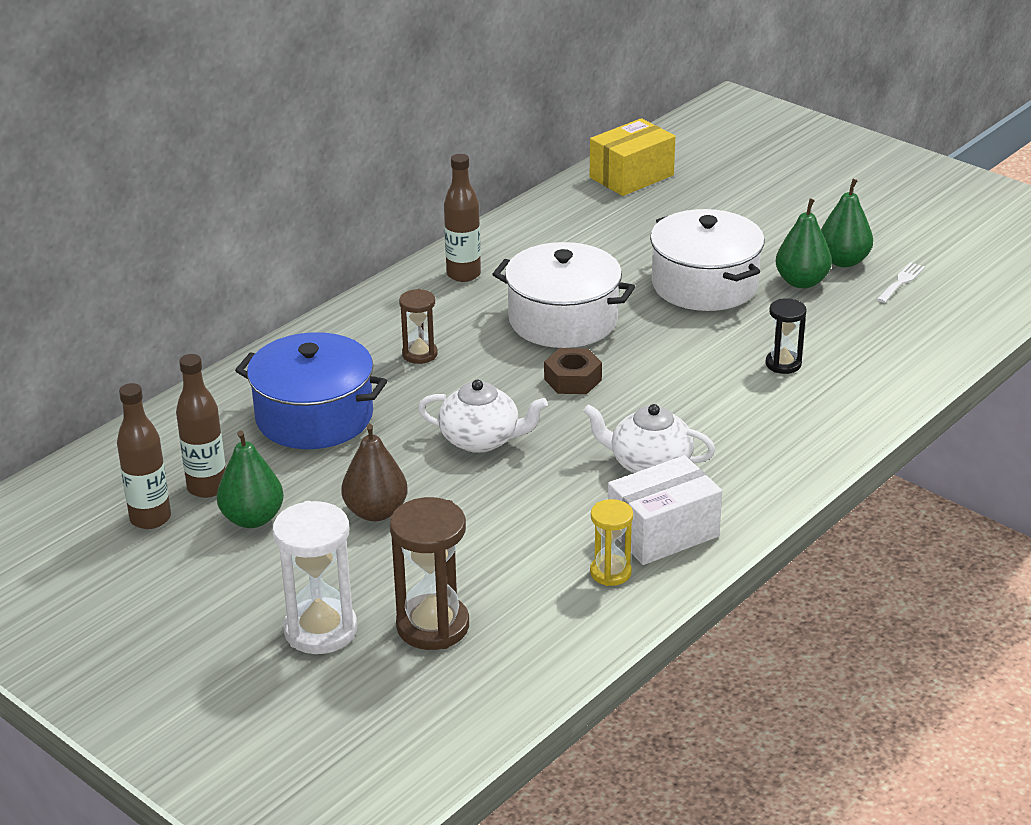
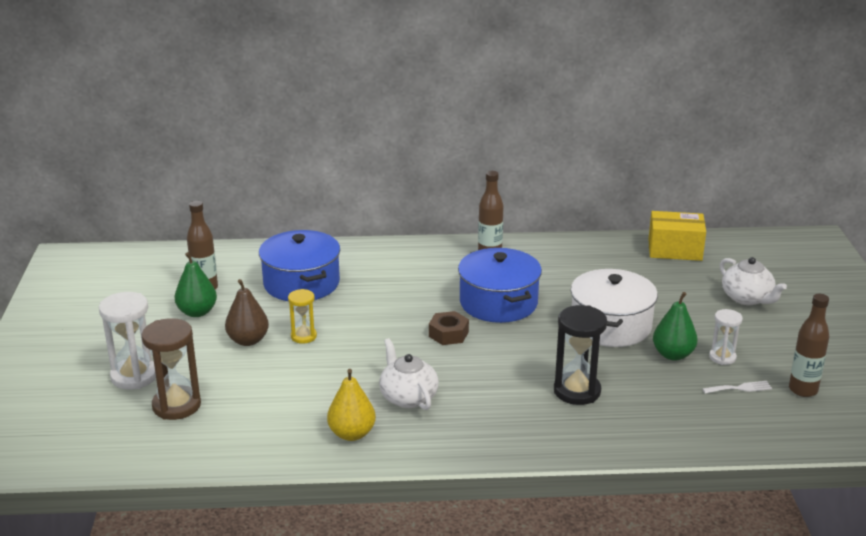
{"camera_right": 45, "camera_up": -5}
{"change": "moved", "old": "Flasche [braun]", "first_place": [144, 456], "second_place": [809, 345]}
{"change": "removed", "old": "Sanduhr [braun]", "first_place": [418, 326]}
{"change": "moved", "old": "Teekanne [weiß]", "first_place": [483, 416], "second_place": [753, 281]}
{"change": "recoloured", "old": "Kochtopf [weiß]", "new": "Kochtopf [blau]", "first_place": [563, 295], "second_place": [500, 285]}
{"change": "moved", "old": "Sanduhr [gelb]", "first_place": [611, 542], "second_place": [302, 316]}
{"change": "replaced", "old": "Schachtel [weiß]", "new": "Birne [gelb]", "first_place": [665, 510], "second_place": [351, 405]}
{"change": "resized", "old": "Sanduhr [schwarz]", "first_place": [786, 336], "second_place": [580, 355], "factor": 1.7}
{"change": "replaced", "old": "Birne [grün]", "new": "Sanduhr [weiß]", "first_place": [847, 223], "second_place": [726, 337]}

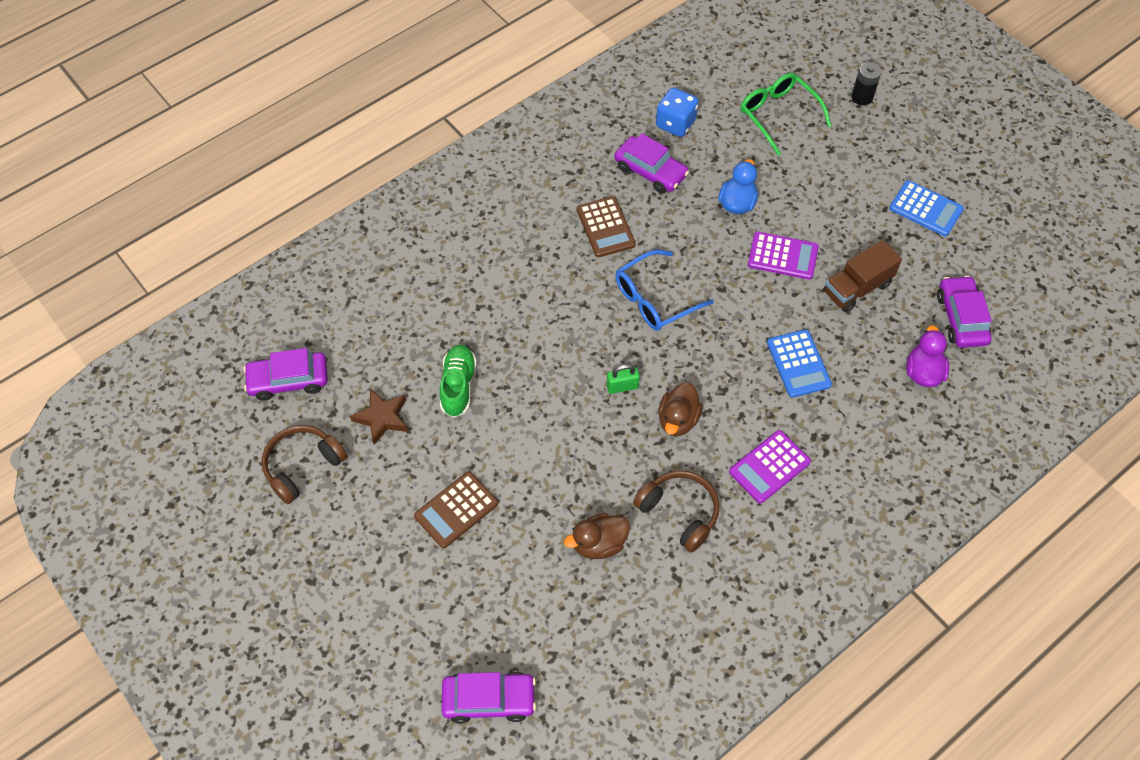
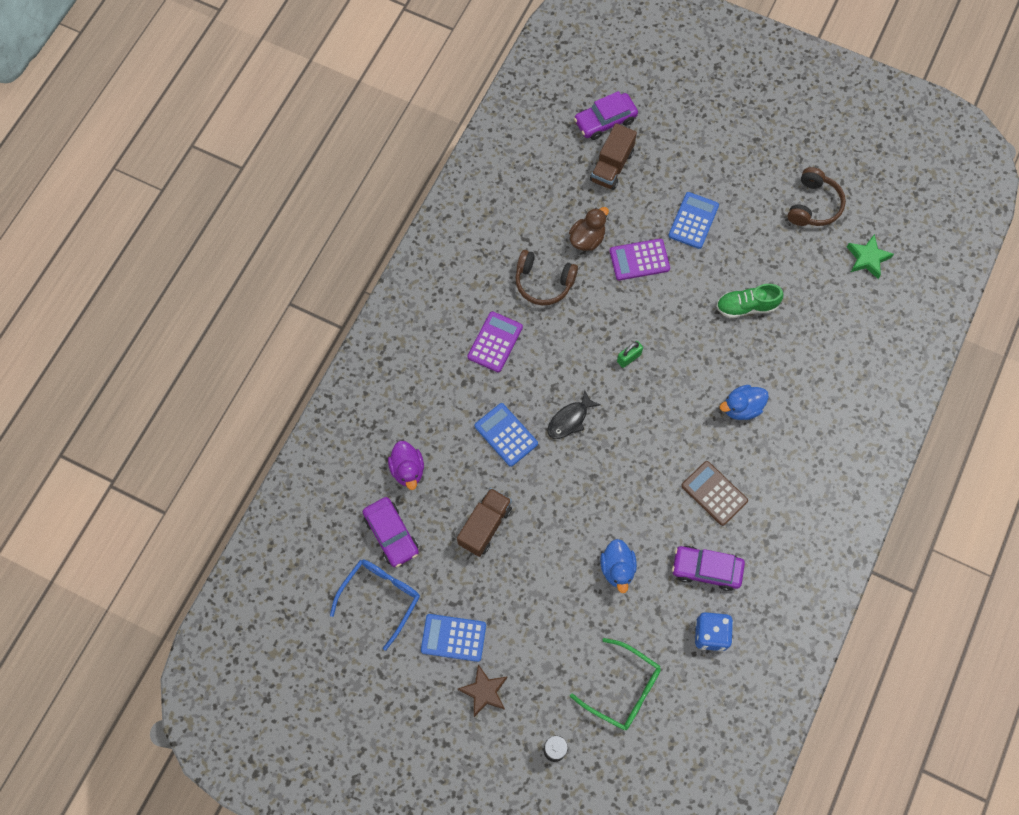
{"camera_right": 155, "camera_up": 10}
{"change": "replaced", "old": "Auto [lila]", "new": "Stern [grün]", "first_place": [285, 374], "second_place": [870, 256]}
{"change": "moved", "old": "Stern [braun]", "first_place": [379, 416], "second_place": [483, 690]}
{"change": "recoloured", "old": "Taschenrechner [braun]", "new": "Taschenrechner [blau]", "first_place": [456, 509], "second_place": [693, 220]}
{"change": "turned", "old": "Schuh [grün]", "first_place": [458, 381], "second_place": [749, 301], "degrees": 105}
{"change": "moved", "old": "Brille [blau]", "first_place": [664, 290], "second_place": [375, 605]}
{"change": "removed", "old": "Ente [braun]", "first_place": [680, 409]}
{"change": "moved", "old": "Taschenrechner [lila]", "first_place": [783, 256], "second_place": [640, 259]}
{"change": "added", "new": "Fisch [schwarz]", "second_place": [574, 414]}
{"change": "added", "new": "Lastwagen [braun]", "second_place": [613, 156]}
{"change": "added", "new": "Ente [blau]", "second_place": [744, 402]}

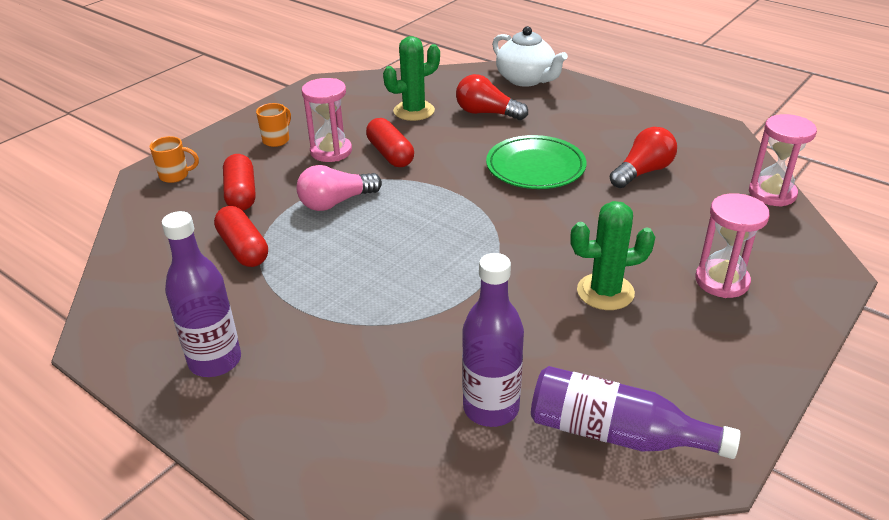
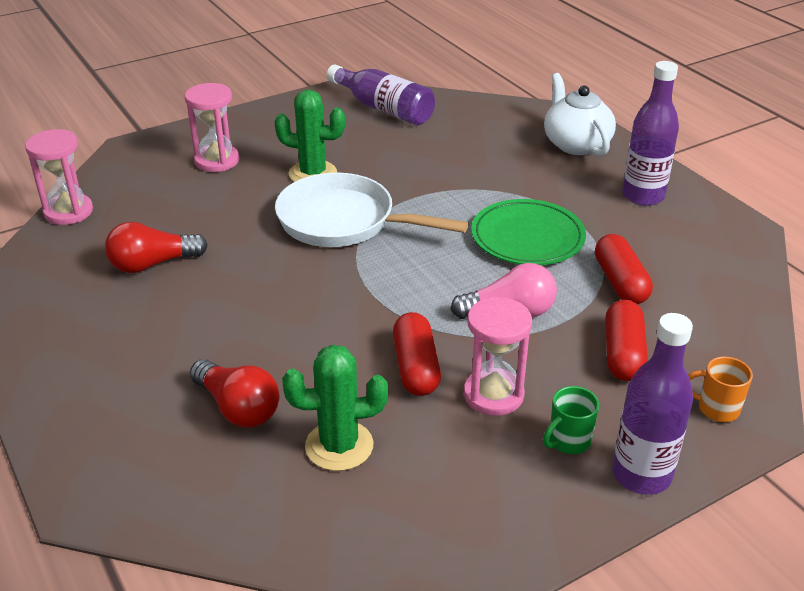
{"camera_right": -160, "camera_up": 0}
{"change": "recoloured", "old": "Tasse [orange]", "new": "Tasse [grün]", "first_place": [273, 125], "second_place": [571, 420]}
{"change": "moved", "old": "Flasche [lila]", "first_place": [493, 340], "second_place": [652, 404]}
{"change": "moved", "old": "Teller [grün]", "first_place": [536, 162], "second_place": [528, 232]}
{"change": "moved", "old": "Teekanne [weiß]", "first_place": [530, 56], "second_place": [580, 114]}
{"change": "added", "new": "Pfanne [weiß]", "second_place": [372, 210]}

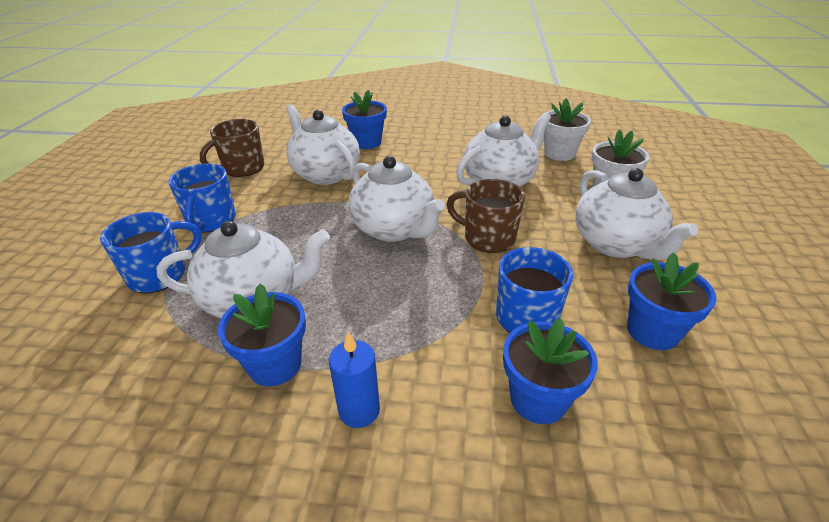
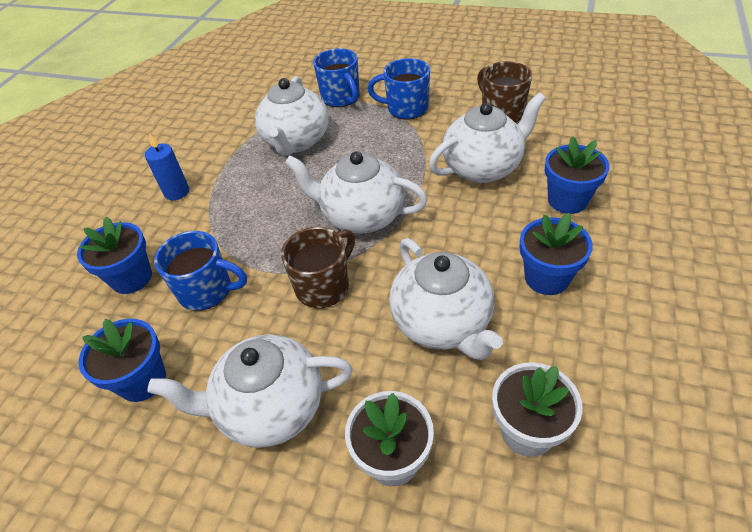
{"camera_right": 105, "camera_up": 10}
{"change": "moved", "old": "Blumentopf [blau]", "first_place": [262, 335], "second_place": [556, 254]}
{"change": "turned", "old": "Teekanne [weiß]", "first_place": [397, 199], "second_place": [356, 192], "degrees": 45}

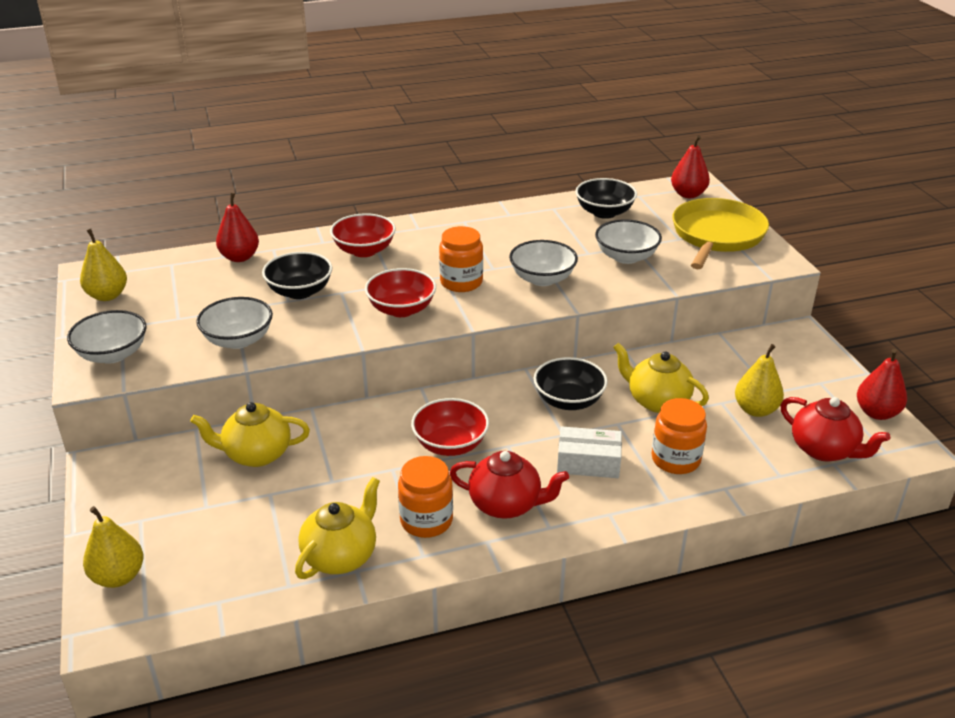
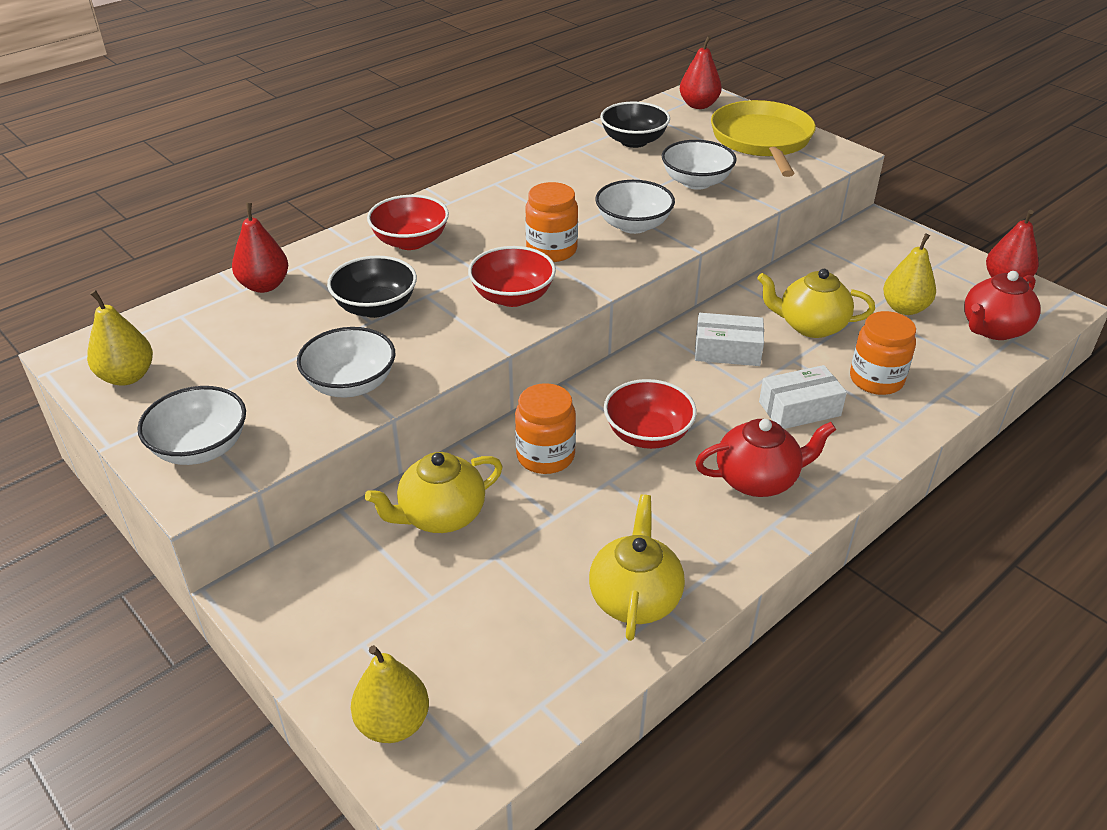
{"camera_right": -25, "camera_up": 5}
{"change": "moved", "old": "Einmachglas [orange]", "first_place": [425, 497], "second_place": [545, 428]}
{"change": "replaced", "old": "Schüssel [schwarz]", "new": "Schachtel [weiß]", "first_place": [571, 383], "second_place": [729, 339]}
{"change": "turned", "old": "Teekanne [rot]", "first_place": [835, 429], "second_place": [1002, 305], "degrees": 120}

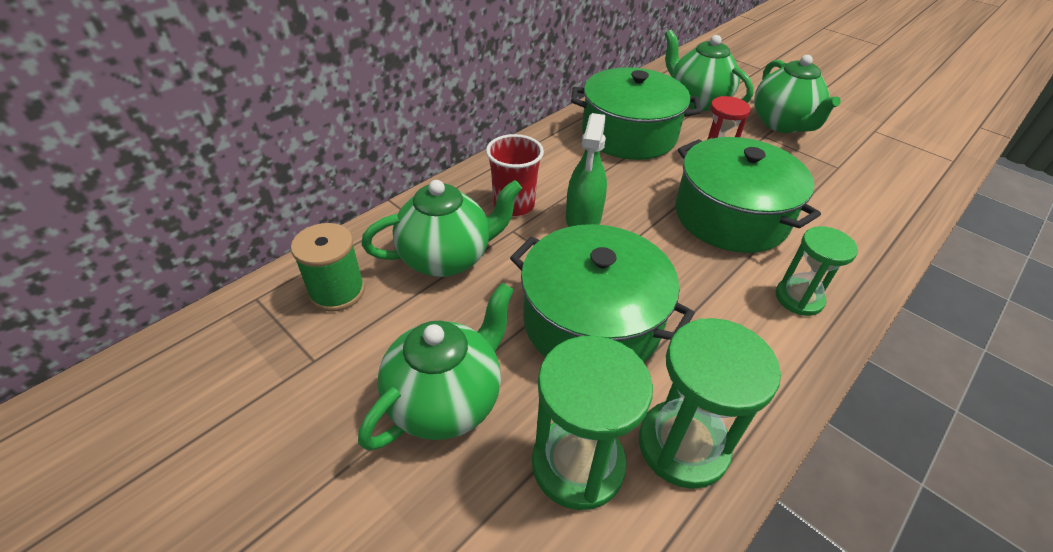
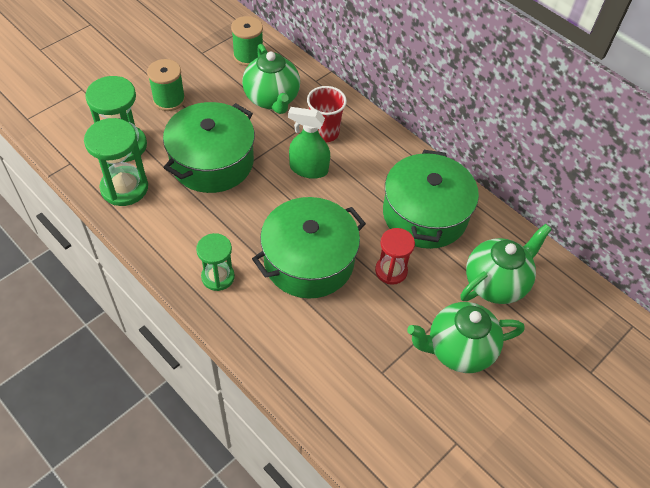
{"camera_right": 90, "camera_up": 10}
{"change": "replaced", "old": "Teekanne [grün]", "new": "Garnrolle [grün]", "first_place": [436, 367], "second_place": [166, 85]}

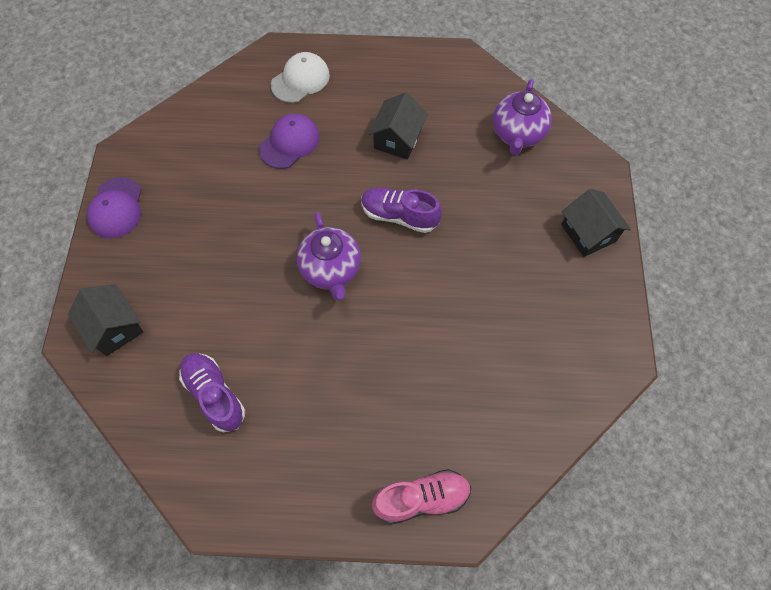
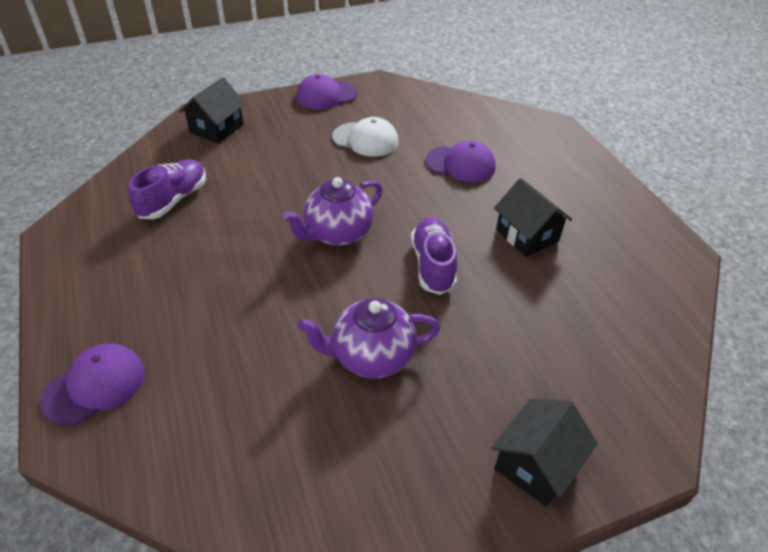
{"camera_right": 65, "camera_up": -20}
{"change": "moved", "old": "Kappe [weiß]", "first_place": [300, 77], "second_place": [365, 137]}
{"change": "turned", "old": "Haus [schwarz]", "first_place": [398, 125], "second_place": [533, 217], "degrees": 60}
{"change": "replaced", "old": "Schuh [rosa]", "new": "Kappe [lila]", "first_place": [421, 497], "second_place": [92, 384]}
{"change": "moved", "old": "Teekanne [lila]", "first_place": [522, 117], "second_place": [369, 338]}

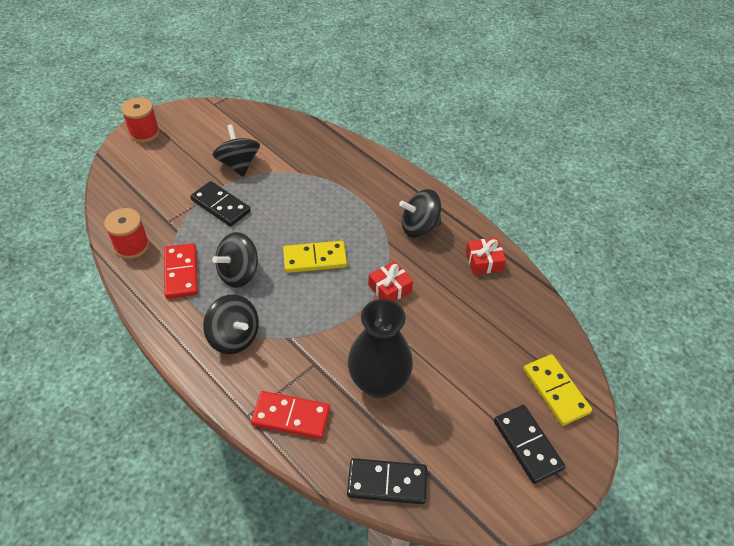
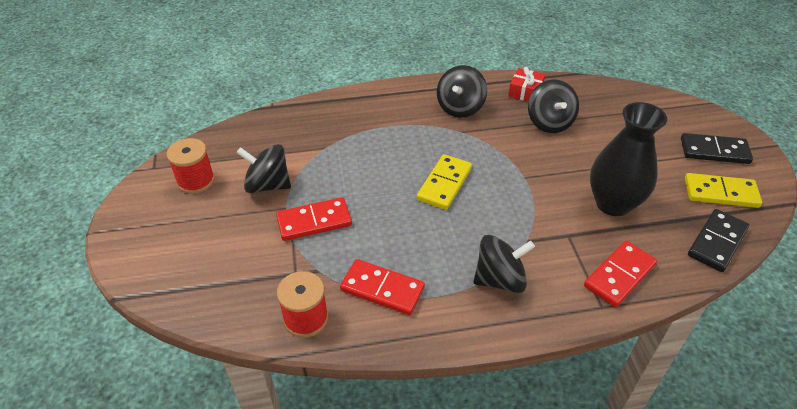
{"camera_right": -55, "camera_up": -5}
{"change": "moved", "old": "Garnrolle [rot]", "first_place": [140, 120], "second_place": [190, 166]}
{"change": "recoloured", "old": "Dominostein [schwarz]", "new": "Dominostein [rot]", "first_place": [220, 204], "second_place": [314, 219]}
{"change": "moved", "old": "Kreisel [schwarz]", "first_place": [235, 260], "second_place": [553, 106]}
{"change": "removed", "old": "Geschenk [rot]", "first_place": [390, 281]}
{"change": "moved", "old": "Dominostein [gelb]", "first_place": [557, 390], "second_place": [723, 190]}

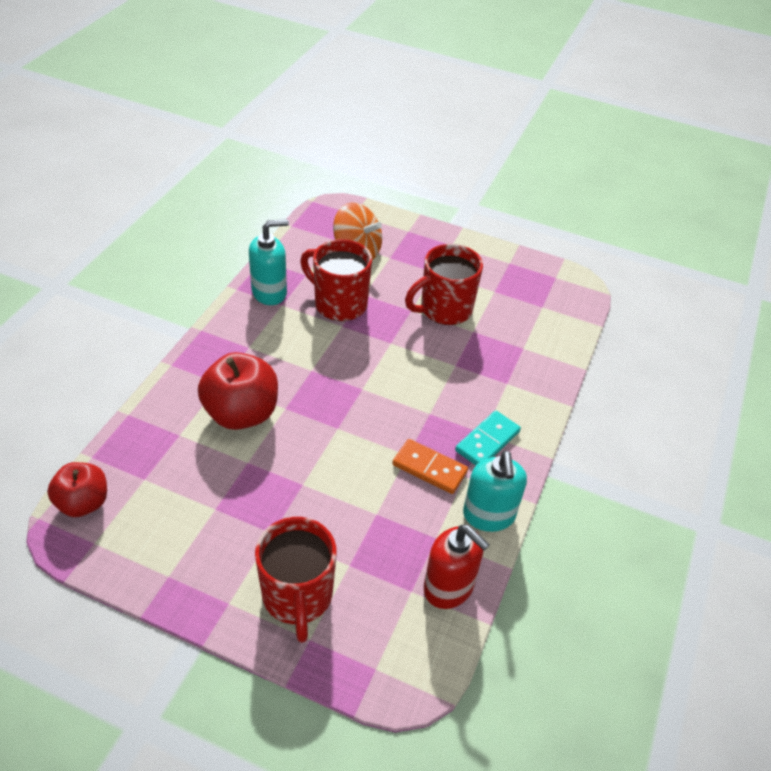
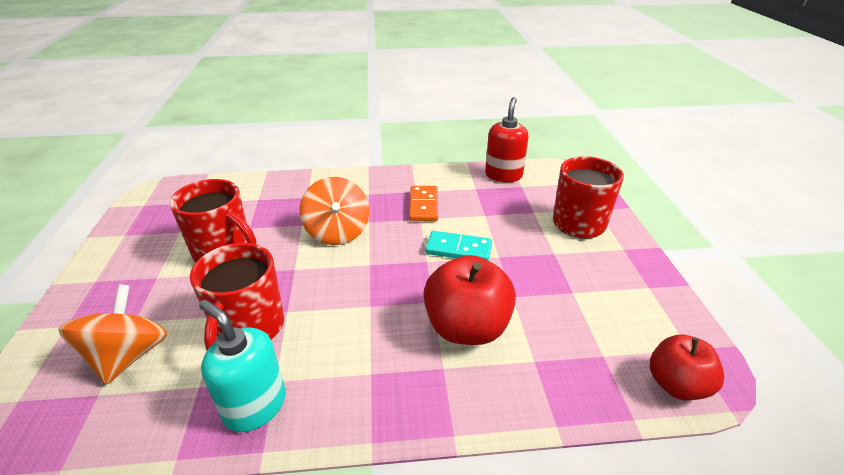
{"camera_right": -115, "camera_up": -10}
{"change": "moved", "old": "Dominostein [türkis]", "first_place": [488, 438], "second_place": [458, 246]}
{"change": "removed", "old": "Seifenspender [türkis]", "first_place": [495, 491]}
{"change": "added", "new": "Kreisel [orange]", "second_place": [334, 211]}

